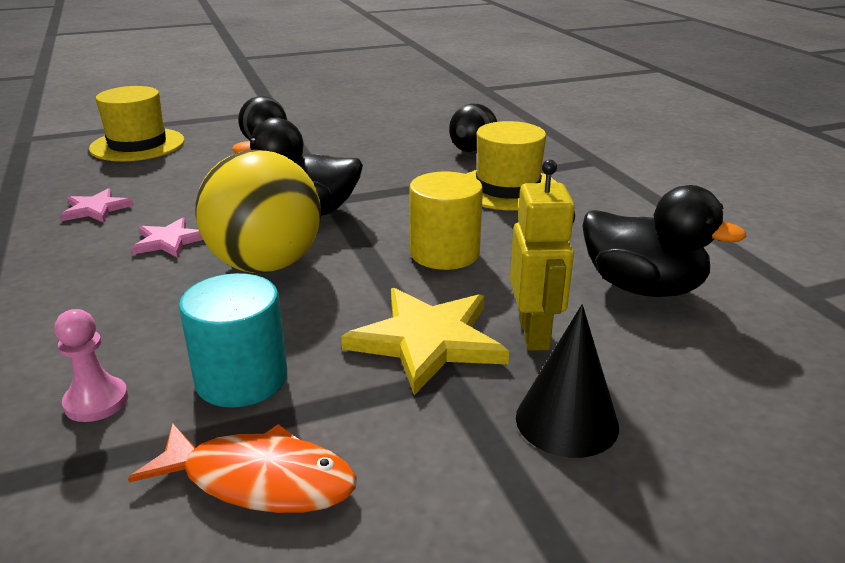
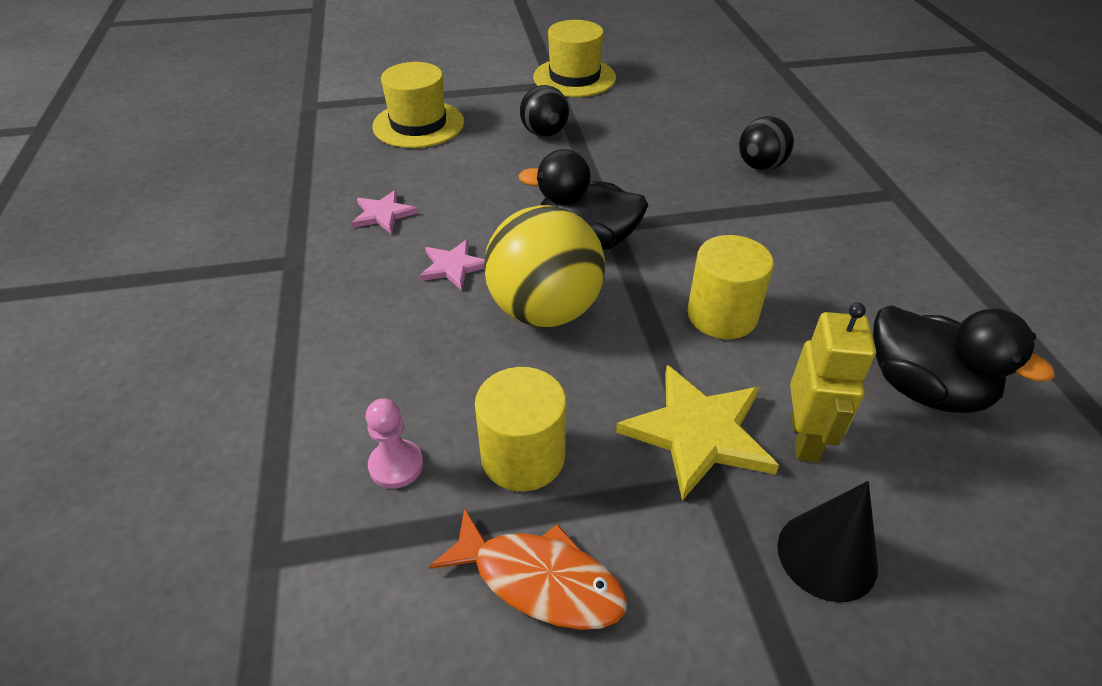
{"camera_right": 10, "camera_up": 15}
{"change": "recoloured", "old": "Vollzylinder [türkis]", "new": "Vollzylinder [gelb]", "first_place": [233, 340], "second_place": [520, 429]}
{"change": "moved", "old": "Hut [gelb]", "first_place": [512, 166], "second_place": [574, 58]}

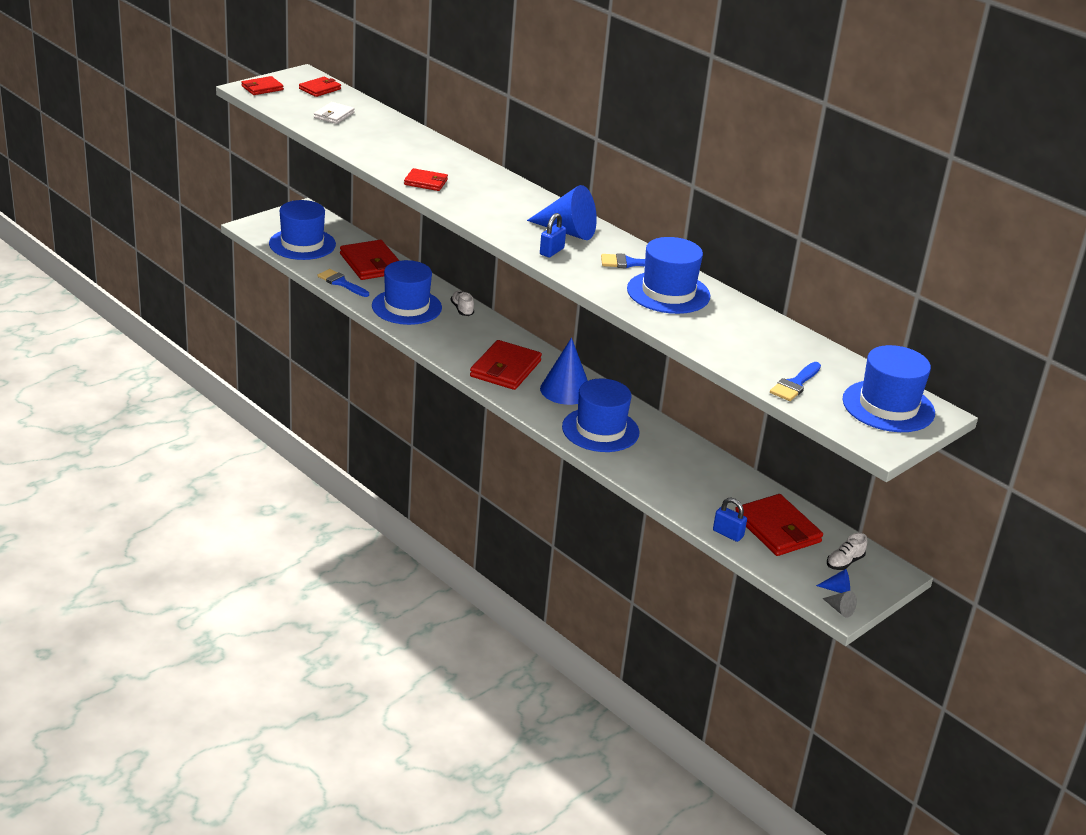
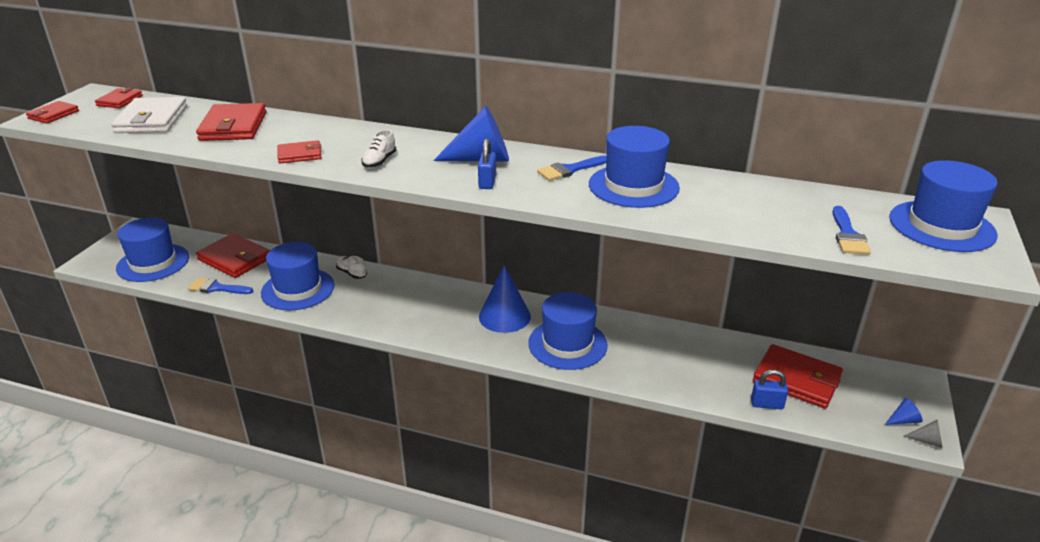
{"camera_right": -25, "camera_up": 0}
{"change": "resized", "old": "Geldbörse [weiß]", "first_place": [334, 113], "second_place": [149, 115], "factor": 1.77}
{"change": "moved", "old": "Geldbörse [rot]", "first_place": [506, 365], "second_place": [231, 122]}
{"change": "moved", "old": "Schuh [weiß]", "first_place": [847, 551], "second_place": [378, 149]}

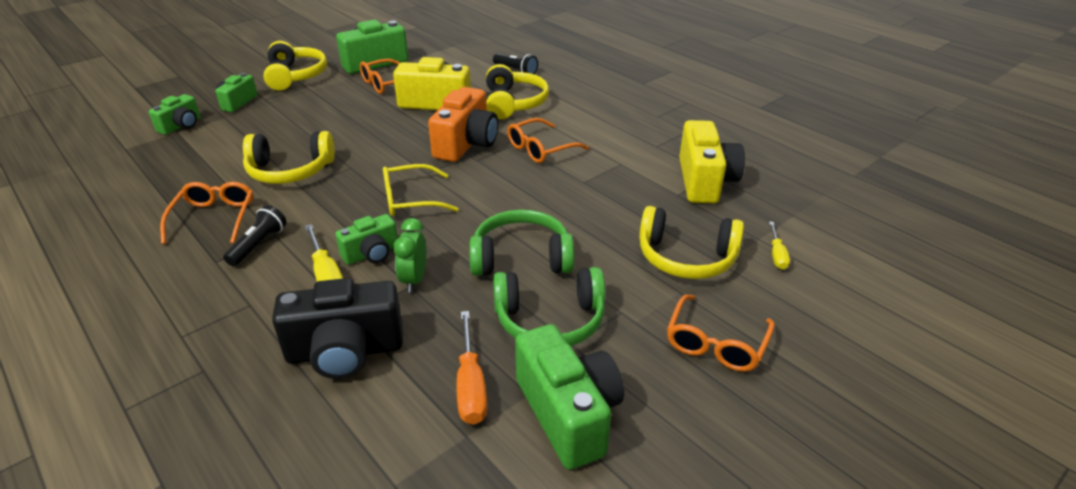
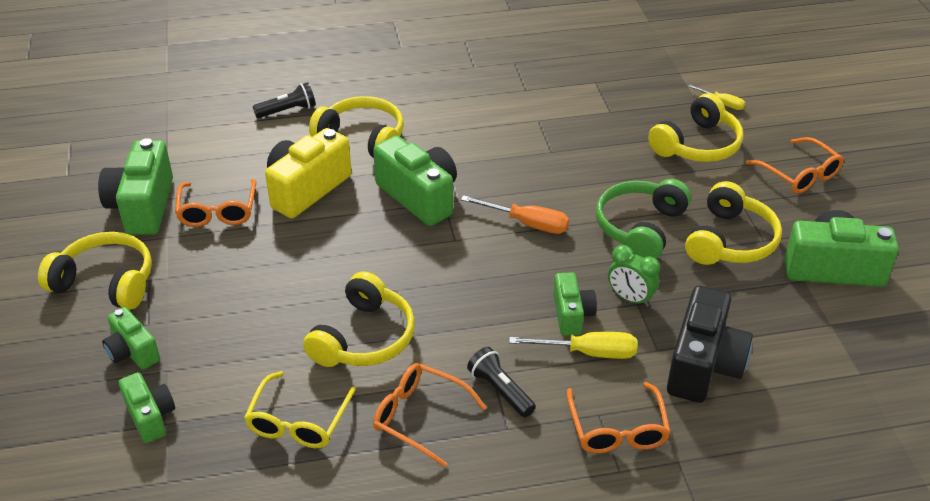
{"camera_right": -60, "camera_up": 5}
{"change": "moved", "old": "Brille [gelb]", "first_place": [420, 190], "second_place": [300, 409]}
{"change": "recoloured", "old": "Kamera [orange]", "new": "Kamera [grün]", "first_place": [463, 124], "second_place": [415, 181]}
{"change": "moved", "old": "Schraubenzieher [orange]", "first_place": [472, 368], "second_place": [515, 214]}
{"change": "recoloured", "old": "Kopfhörer [grün]", "new": "Kopfhörer [gelb]", "first_place": [549, 306], "second_place": [733, 223]}
{"change": "moved", "old": "Brille [orange]", "first_place": [548, 140], "second_place": [619, 418]}
{"change": "removed", "old": "Kamera [gelb]", "first_place": [712, 161]}

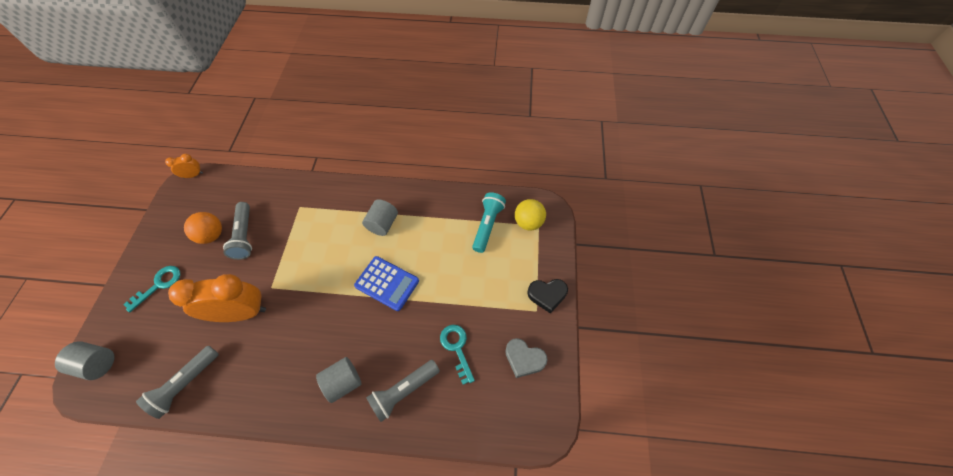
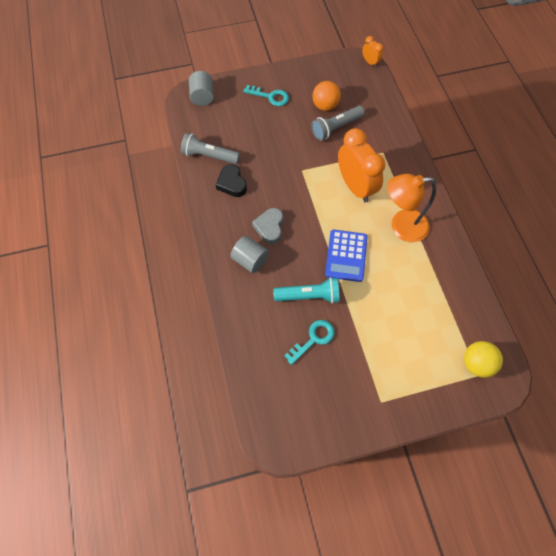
{"camera_right": 70, "camera_up": 5}
{"change": "moved", "old": "Wecker [orange]", "first_place": [217, 298], "second_place": [361, 165]}
{"change": "replaced", "old": "Vollzylinder [grau]", "new": "Lampe [orange]", "first_place": [380, 217], "second_place": [411, 208]}
{"change": "removed", "old": "Taschenlampe [grau]", "first_place": [403, 391]}
{"change": "moved", "old": "Taschenlampe [türkis]", "first_place": [489, 222], "second_place": [307, 290]}
{"change": "moved", "old": "Herz [grau]", "first_place": [526, 358], "second_place": [267, 226]}
{"change": "moved", "old": "Herz [schwarz]", "first_place": [547, 296], "second_place": [231, 180]}

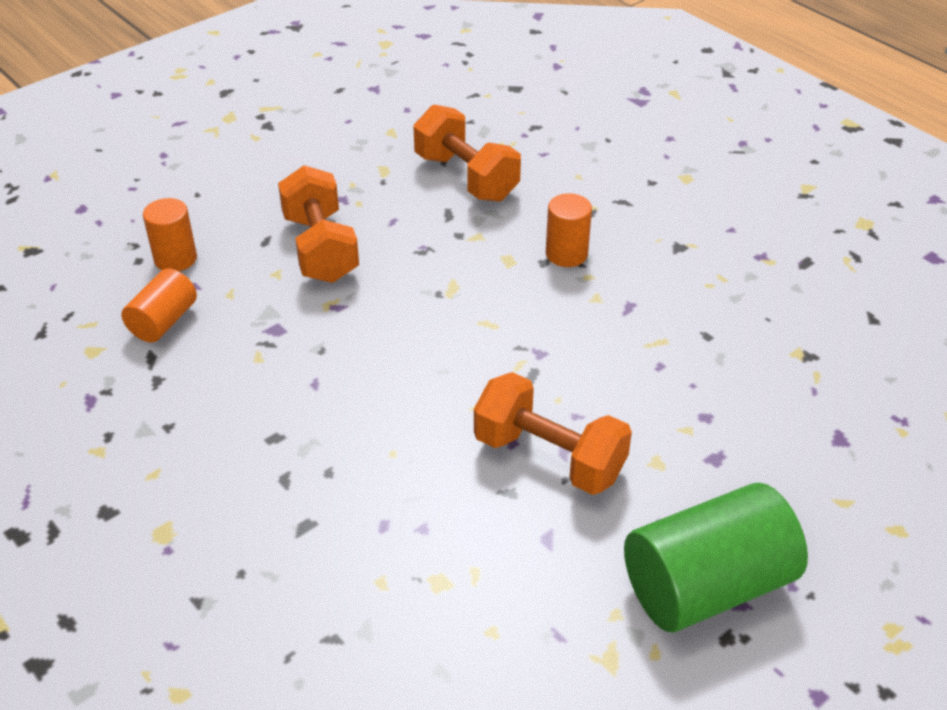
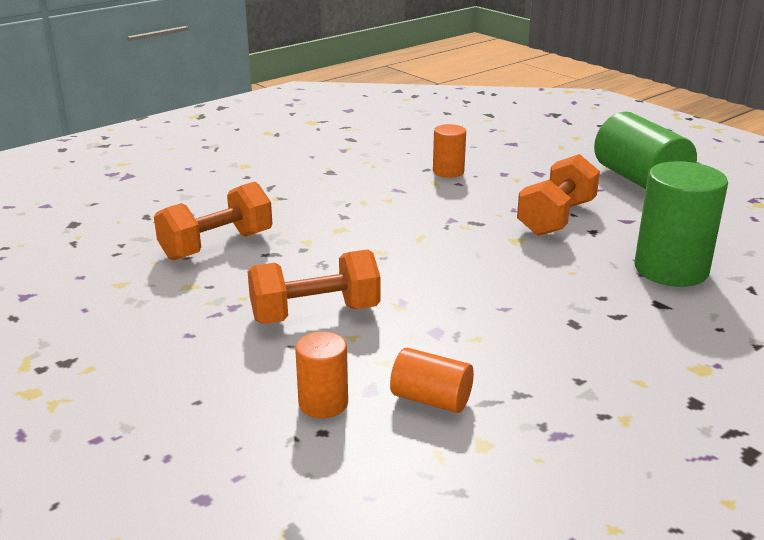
{"camera_right": -90, "camera_up": -15}
{"change": "moved", "old": "Vollzylinder [orange]", "first_place": [569, 230], "second_place": [449, 151]}
{"change": "added", "new": "Vollzylinder [grün]", "second_place": [681, 224]}

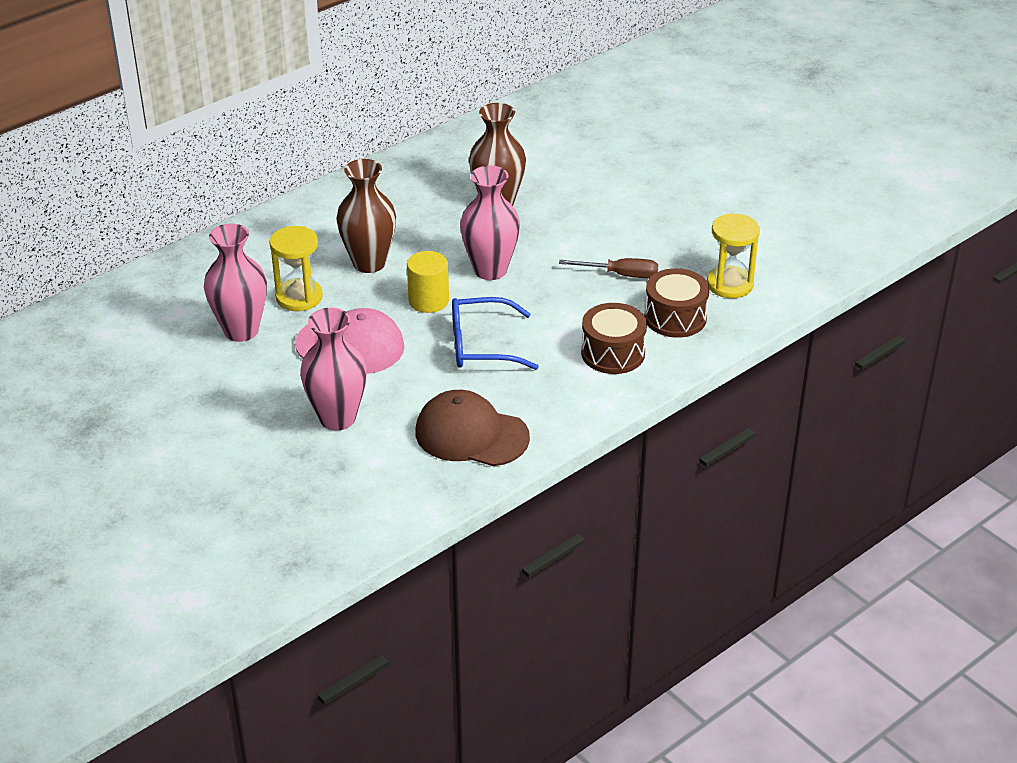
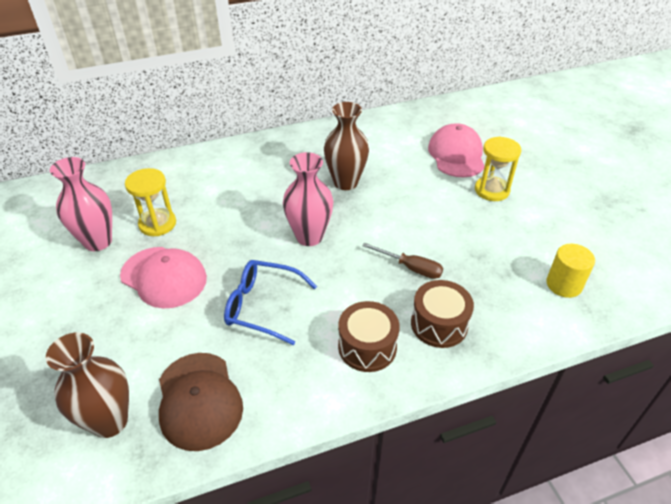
{"camera_right": 20, "camera_up": 5}
{"change": "removed", "old": "Vase [rosa]", "first_place": [333, 369]}
{"change": "moved", "old": "Vase [braun]", "first_place": [366, 216], "second_place": [87, 385]}
{"change": "moved", "old": "Vollzylinder [gelb]", "first_place": [428, 282], "second_place": [570, 271]}
{"change": "turned", "old": "Kappe [braun]", "first_place": [472, 428], "second_place": [201, 402], "degrees": -150}
{"change": "moved", "old": "Sanduhr [gelb]", "first_place": [733, 256], "second_place": [498, 168]}
{"change": "added", "new": "Kappe [rosa]", "second_place": [456, 150]}

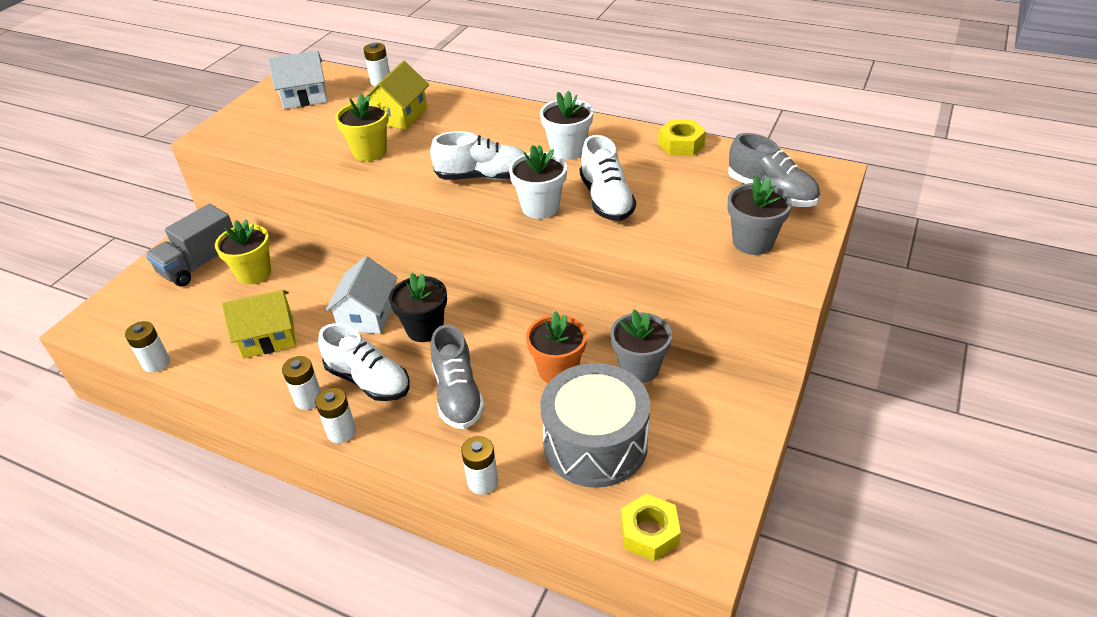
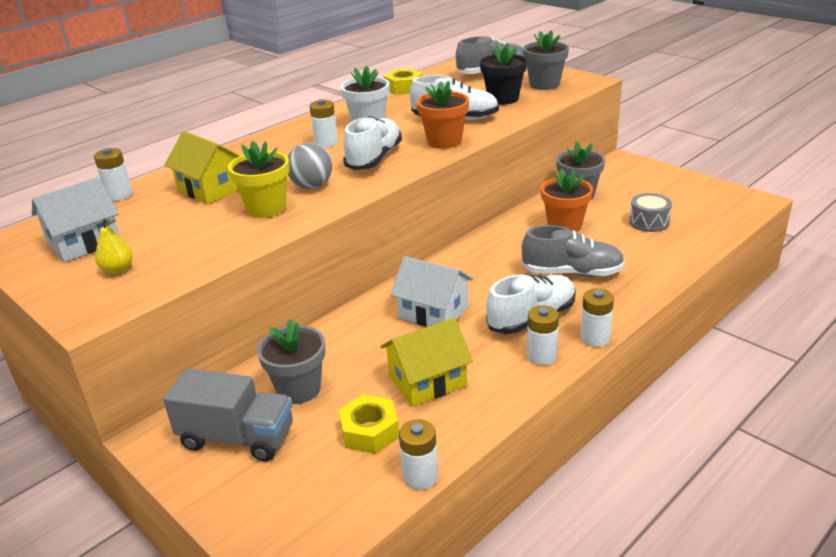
{"camera_right": -70, "camera_up": -10}
{"change": "turned", "old": "Lastwagen [grau]", "first_place": [189, 245], "second_place": [228, 415], "degrees": -45}
{"change": "recoloured", "old": "Blumentopf [gelb]", "new": "Blumentopf [grau]", "first_place": [243, 252], "second_place": [291, 361]}
{"change": "turned", "old": "Haus [gelb]", "first_place": [259, 324], "second_place": [426, 362], "degrees": 60}
{"change": "turned", "old": "Haus [weiß]", "first_place": [297, 79], "second_place": [76, 219], "degrees": 45}
{"change": "moved", "old": "Blumentopf [schwarz]", "first_place": [418, 307], "second_place": [503, 74]}
{"change": "moved", "old": "Batterie [weiß]", "first_place": [479, 465], "second_place": [324, 123]}
{"change": "recoloured", "old": "Blumentopf [weiß]", "new": "Blumentopf [orange]", "first_place": [538, 182], "second_place": [443, 115]}
{"change": "resized", "old": "Trommel [grau]", "first_place": [595, 425], "second_place": [650, 212], "factor": 0.47}
{"change": "moved", "old": "Sechskantmutter [gelb]", "first_place": [651, 527], "second_place": [369, 424]}
{"change": "added", "new": "Birne [gelb]", "second_place": [114, 246]}
{"change": "added", "new": "Ball [grau]", "second_place": [310, 165]}

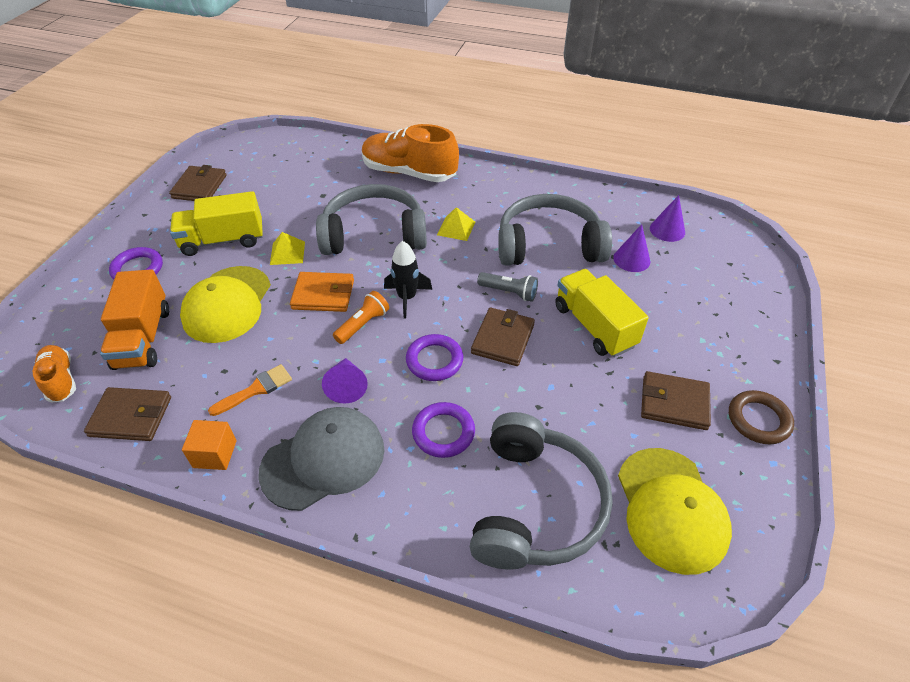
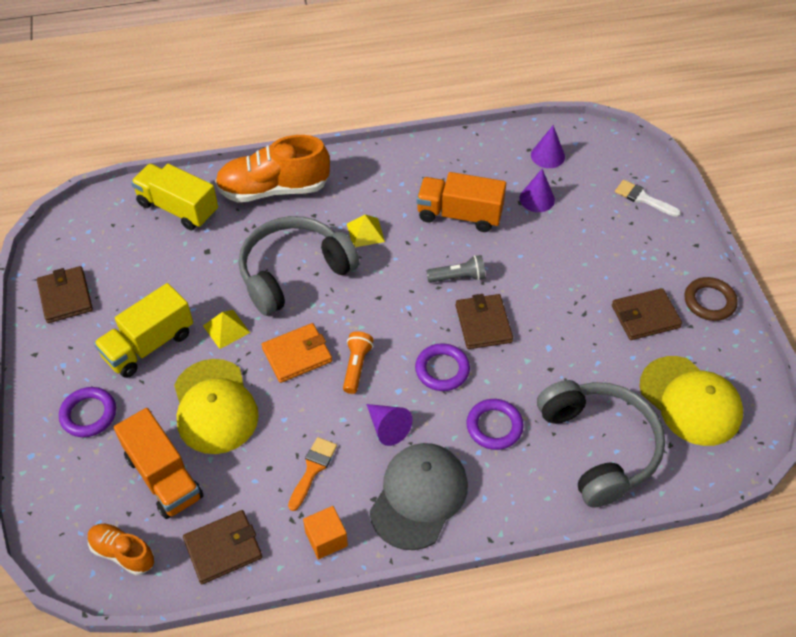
{"camera_right": -30, "camera_up": 5}
{"change": "removed", "old": "Rakete [schwarz]", "first_place": [408, 280]}
{"change": "replaced", "old": "Kopfhörer [grau]", "new": "Lastwagen [orange]", "first_place": [555, 230], "second_place": [461, 202]}
{"change": "moved", "old": "Lastwagen [gelb]", "first_place": [602, 313], "second_place": [174, 197]}
{"change": "added", "new": "Pinsel [weiß]", "second_place": [648, 198]}

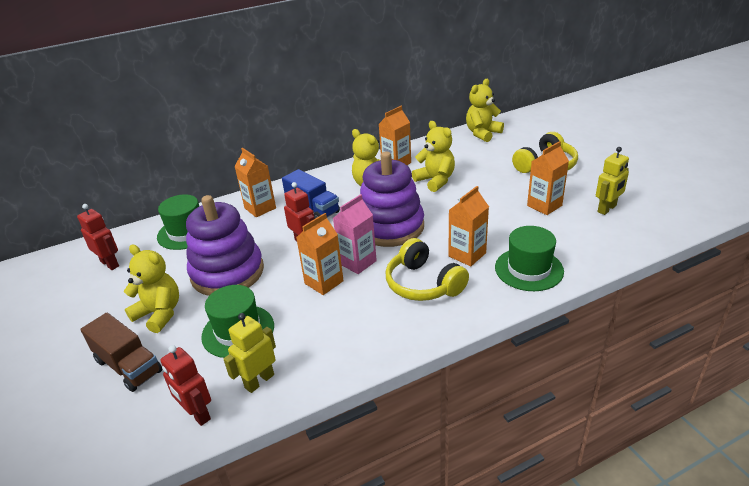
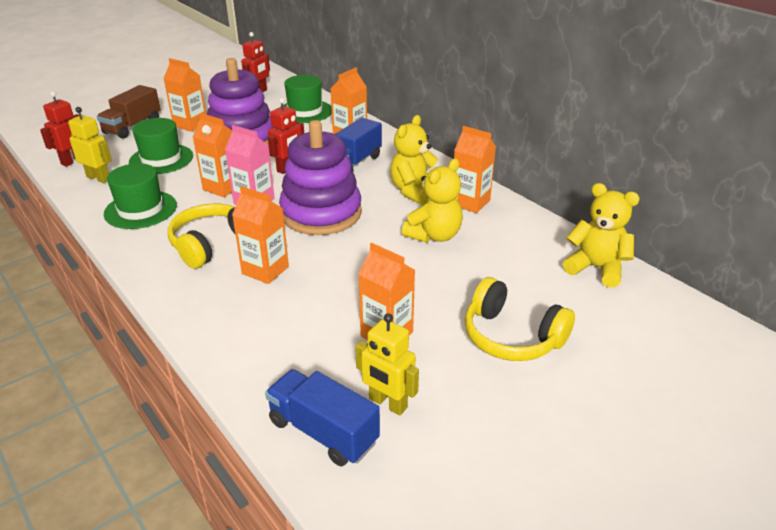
{"camera_right": 75, "camera_up": 0}
{"change": "replaced", "old": "Teddybär [gelb]", "new": "Getränkekarton [orange]", "first_place": [151, 289], "second_place": [184, 94]}
{"change": "moved", "old": "Hut [grün]", "first_place": [529, 258], "second_place": [140, 196]}
{"change": "added", "new": "Lastwagen [blau]", "second_place": [322, 417]}

